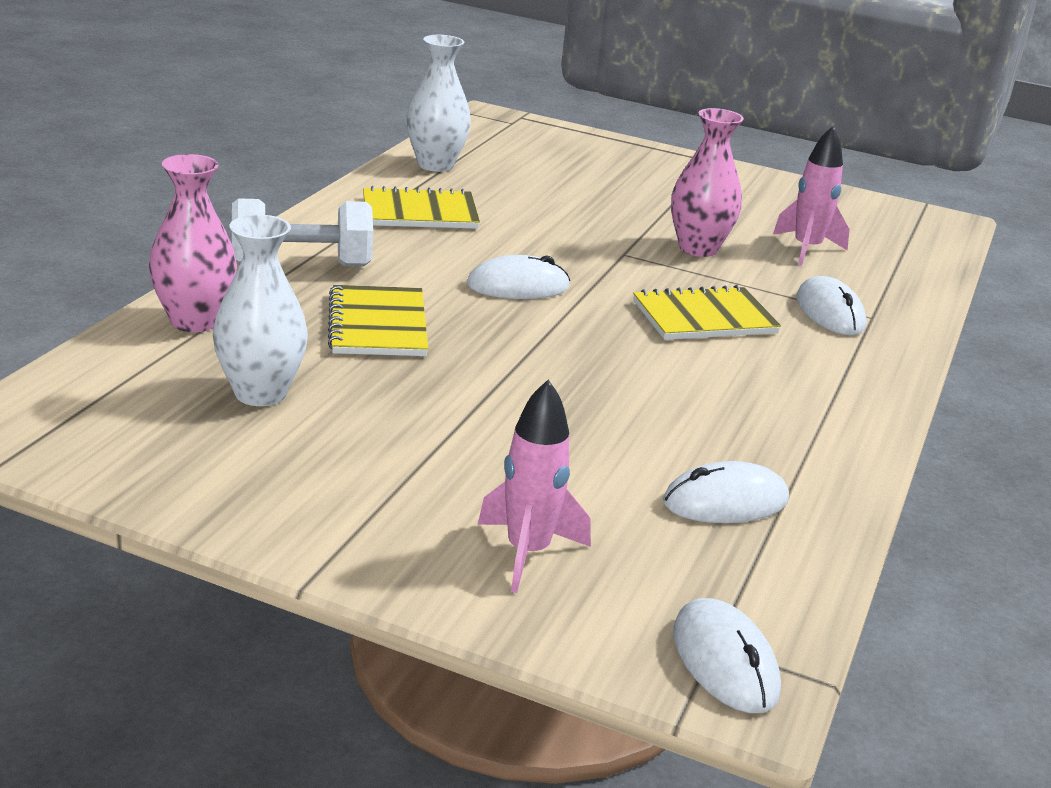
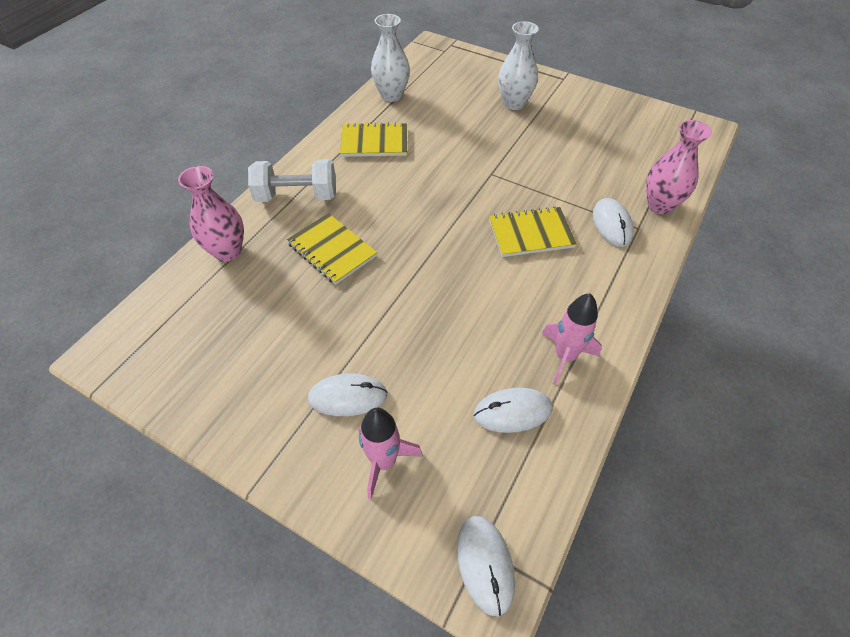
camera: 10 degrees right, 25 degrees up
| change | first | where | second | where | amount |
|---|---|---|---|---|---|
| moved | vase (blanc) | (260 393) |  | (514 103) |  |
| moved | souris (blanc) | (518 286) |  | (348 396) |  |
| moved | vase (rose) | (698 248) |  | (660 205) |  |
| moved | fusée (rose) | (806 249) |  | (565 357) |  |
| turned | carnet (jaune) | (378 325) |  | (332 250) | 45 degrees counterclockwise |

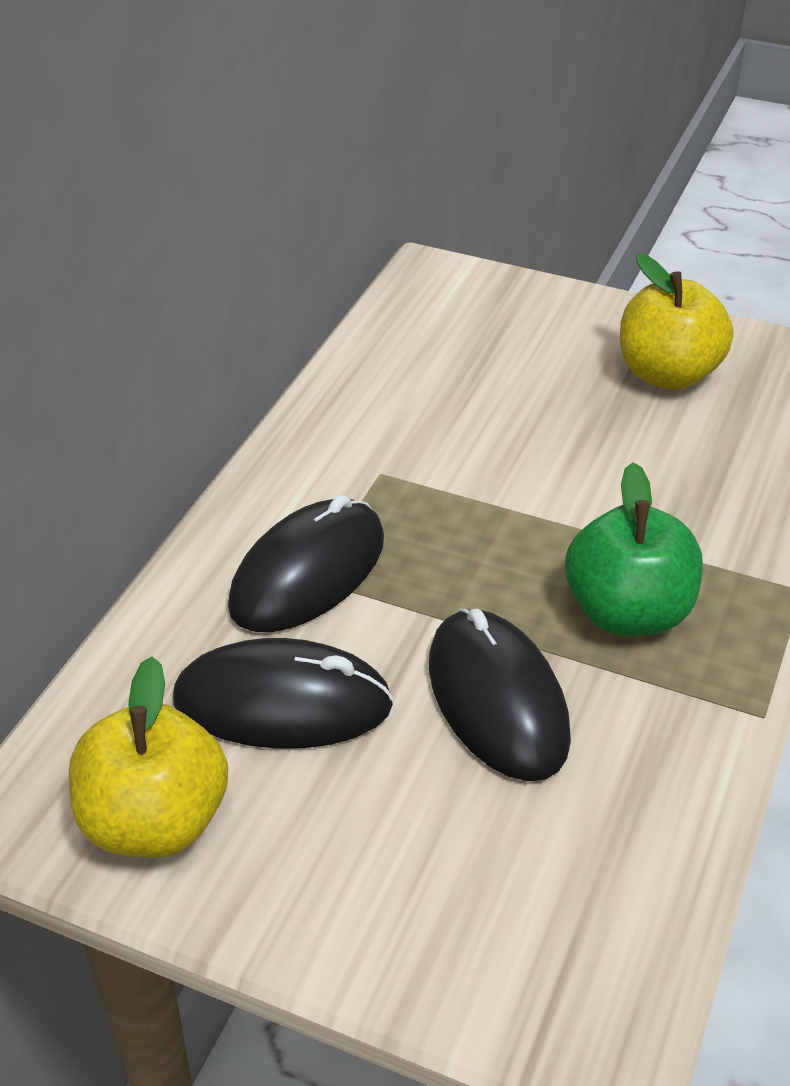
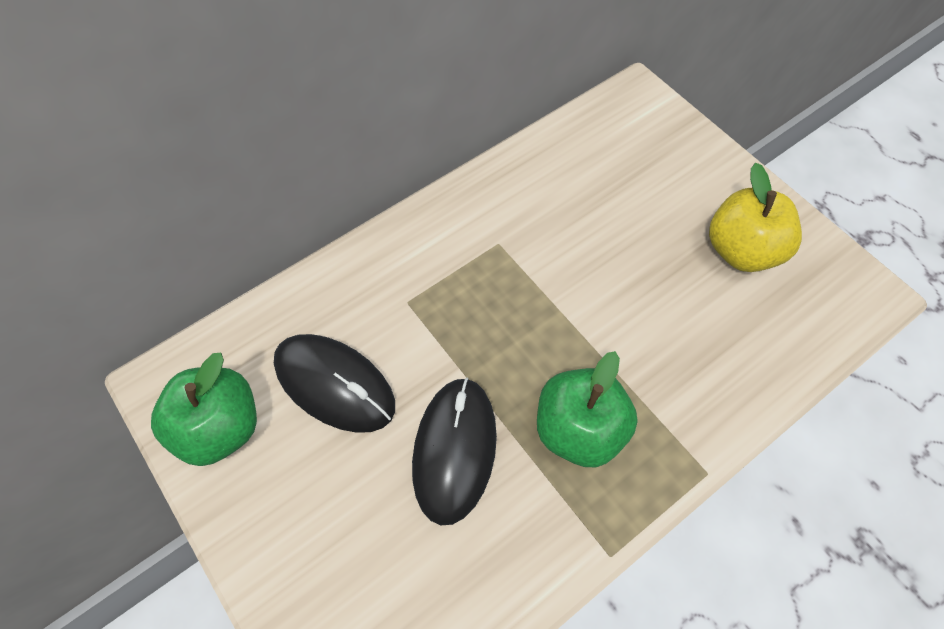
camera: 30 degrees right, 20 degrees up
| change | first | where | second | where | amount |
|---|---|---|---|---|---|
| removed | souris (noir) | (308 572) |  |  |  |
| recoloured | pomme (jaune) | (155 821) | pomme (vert) | (220 427) |  |

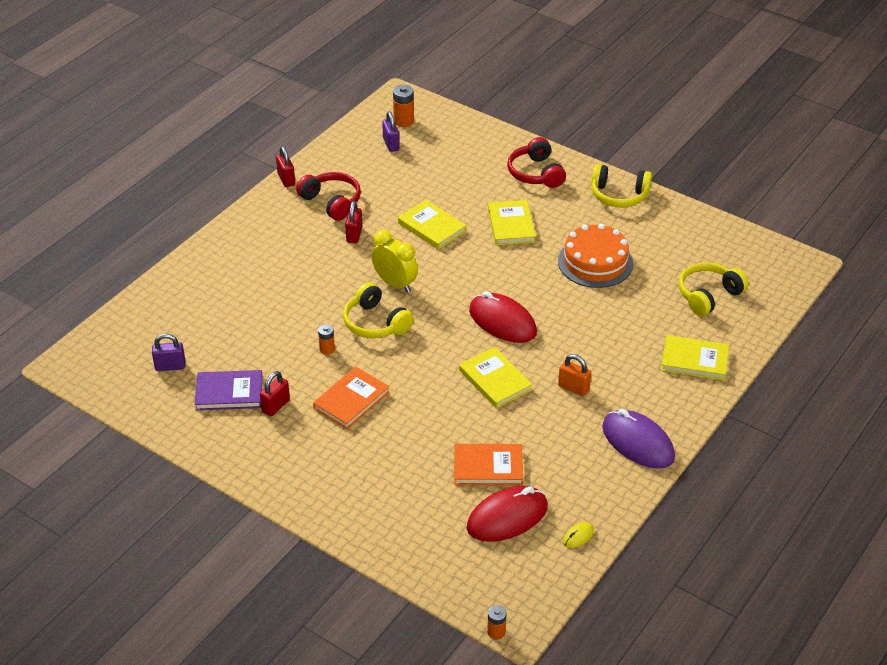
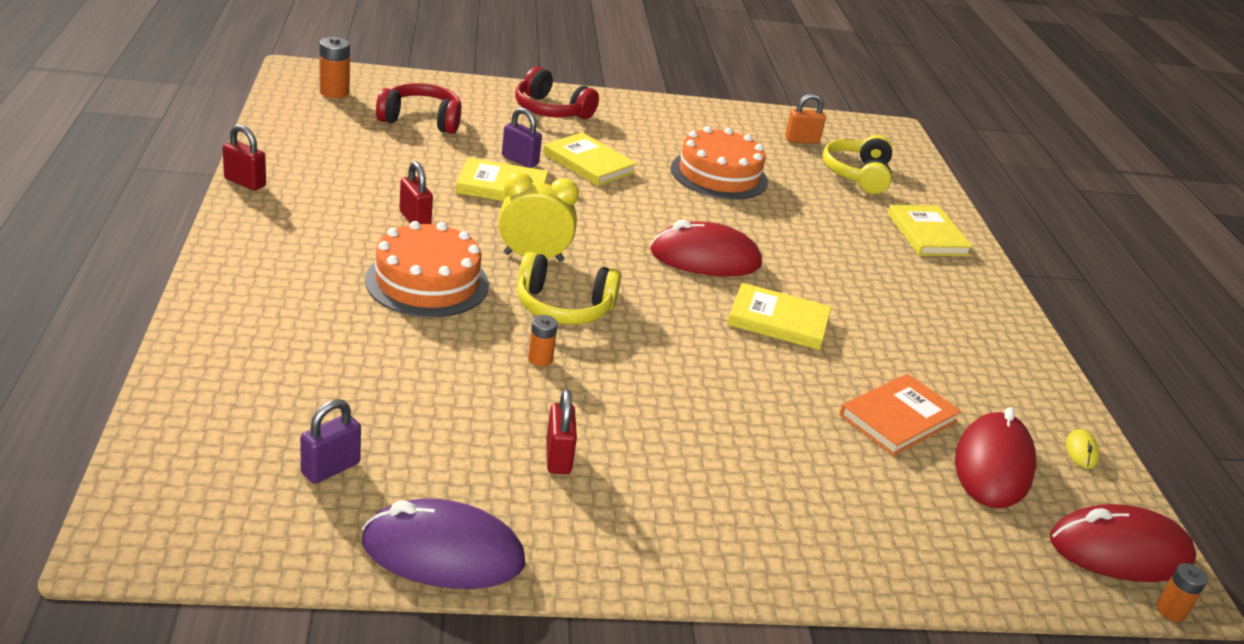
camera: 45 degrees left, 10 degrees down
| change | first | where | second | where | amount |
|---|---|---|---|---|---|
| removed | livre (violet) | (229 393) |  |  |  |
| removed | livre (orange) | (351 400) |  |  |  |
| removed | casque audio (jaune) | (619 195) |  |  |  |
| added |  |  | gâteau (orange) | (427 282) |  |
| added |  |  | souris (rouge) | (1120 551) |  |
| moved | casque audio (rouge) | (332 202) |  | (421 120) |  |
| moved | cadenas (violet) | (391 144) |  | (520 160) |  |
| moved | cadenas (orange) | (573 388) |  | (801 140) |  |
| moved | souris (violet) | (638 442) |  | (443 553) |  |
| turned | livre (jaune) | (694 360) |  | (927 234) | 75 degrees counterclockwise |

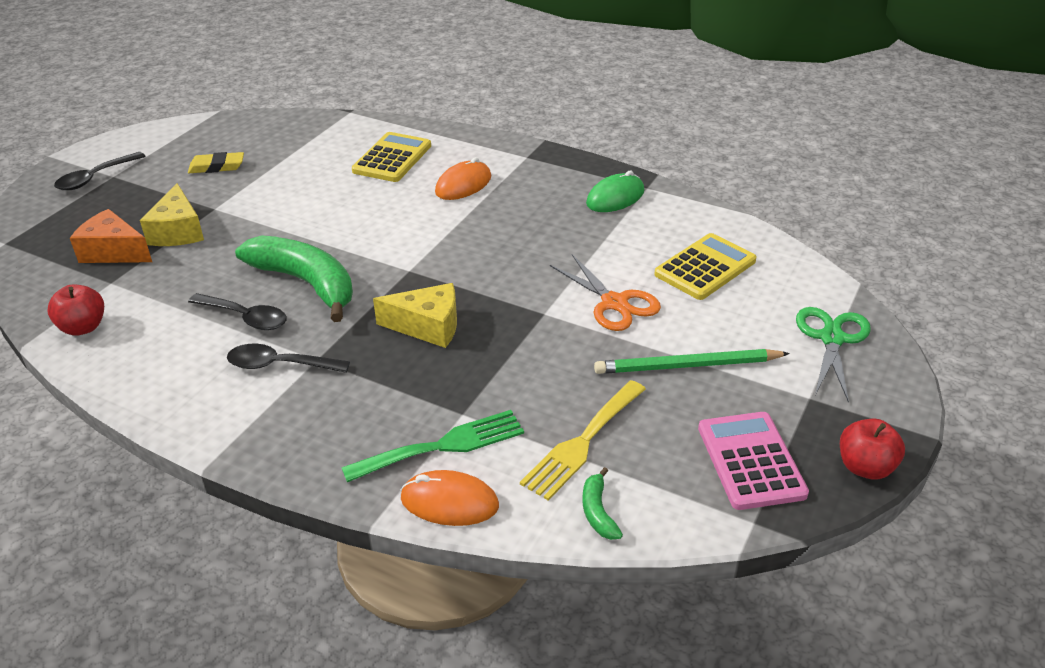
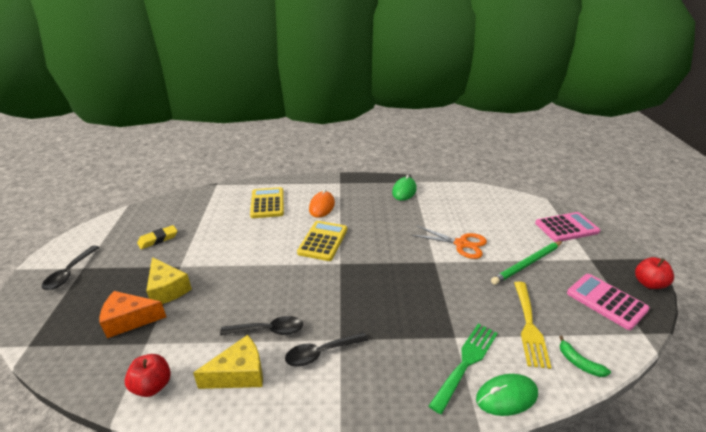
camera: 30 degrees left, 5 degrees down
| change | first | where | second | where | amount |
|---|---|---|---|---|---|
| removed | banane (vert) | (306 283) |  |  |  |
| moved | fromage (jaune) | (428 326) |  | (239 374) |  |
| moved | calculatrice (jaune) | (705 267) |  | (323 241) |  |
| replaced | ciseaux (vert) | (832 338) | calculatrice (rose) | (566 227) |  |
| recoloured | souris (orange) | (449 502) | souris (vert) | (506 396) |  |

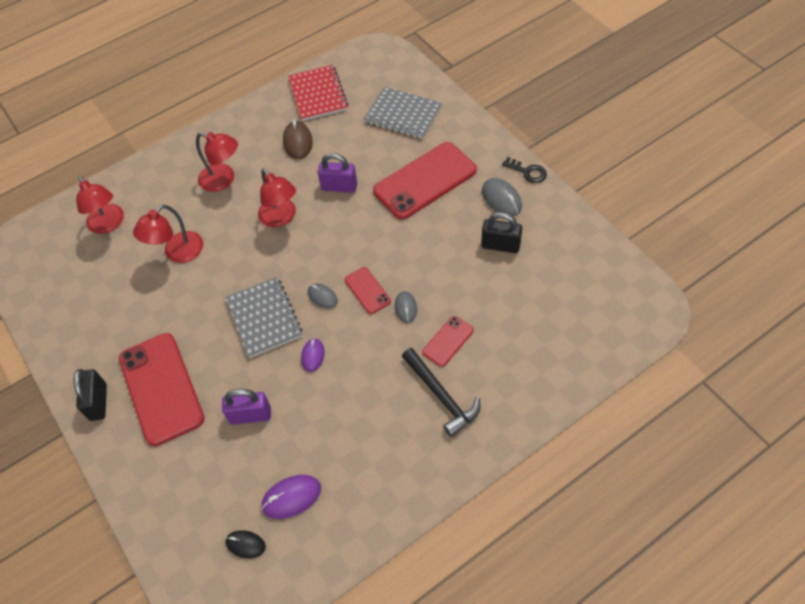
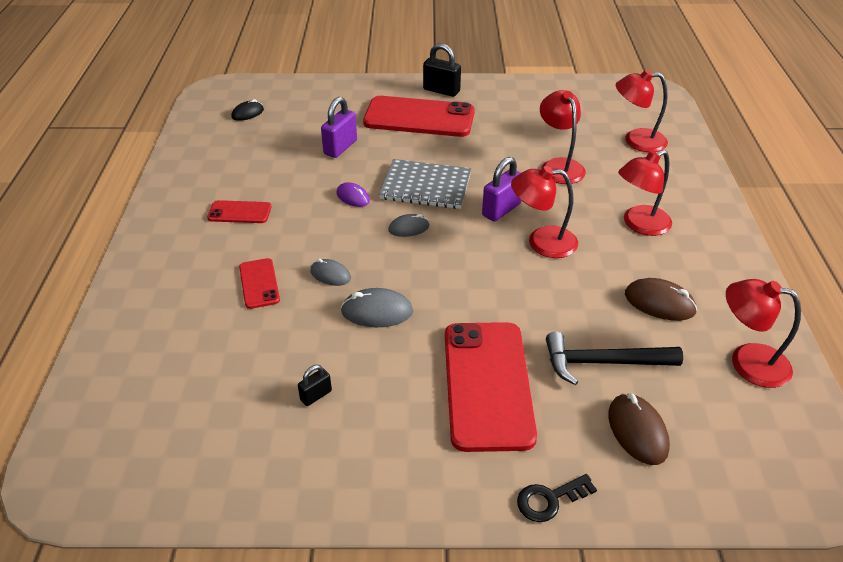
camera: 120 degrees right, 15 degrees down
| change | first | where | second | where | amount |
|---|---|---|---|---|---|
| removed | souris (violet) | (291 497) |  |  |  |
| moved | cadenas (violet) | (339 187) |  | (501 210) |  |
| moved | téléphone (rouge) | (367 290) |  | (239 212) |  |
| moved | marteau (noir) | (442 396) |  | (602 362) |  |
| moved | souris (gris) | (501 199) |  | (377 312) |  |
| moved | clé (noir) | (527 172) |  | (549 499) |  |
| replaced | carnet (rouge) | (318 94) | lampe (rouge) | (747 362) |  |
| replaced | carnet (gris) | (403 114) | souris (marron) | (637 431) |  |
| resized | cadenas (noir) | (500 245) |  | (316 395) | x0.56 |

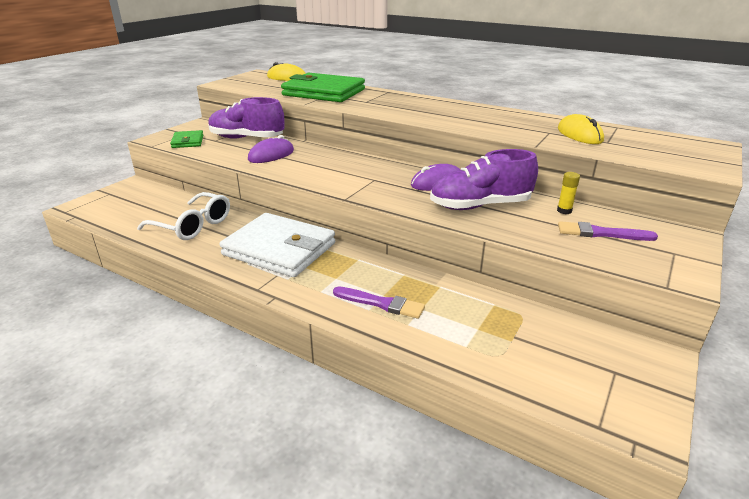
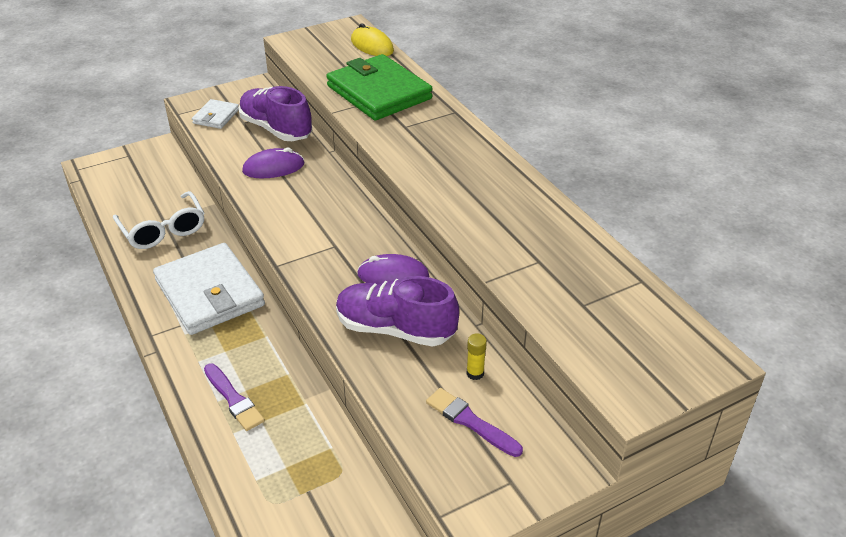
camera: 30 degrees right, 10 degrees up
| change | first | where | second | where | amount |
|---|---|---|---|---|---|
| removed | souris (jaune) | (579 134) |  |  |  |
| recoloured | portefeuille (vert) | (187 141) | portefeuille (blanc) | (216 116) |  |

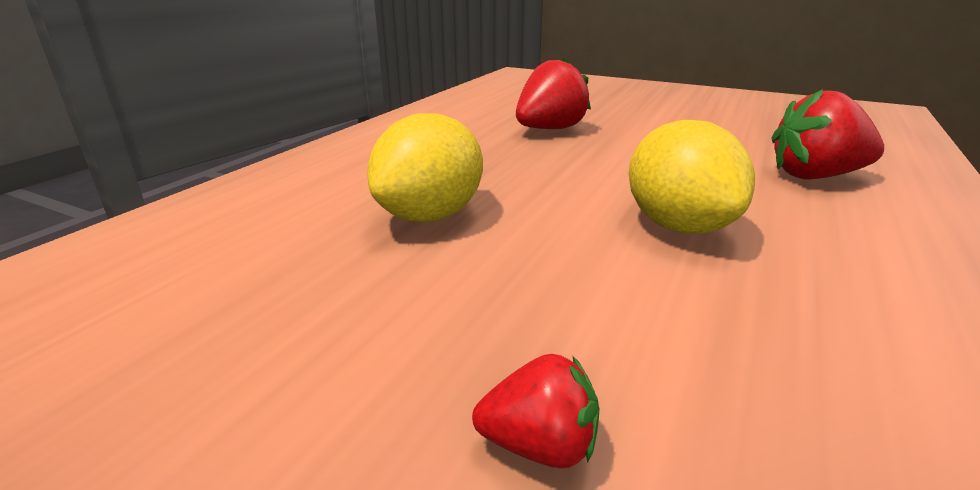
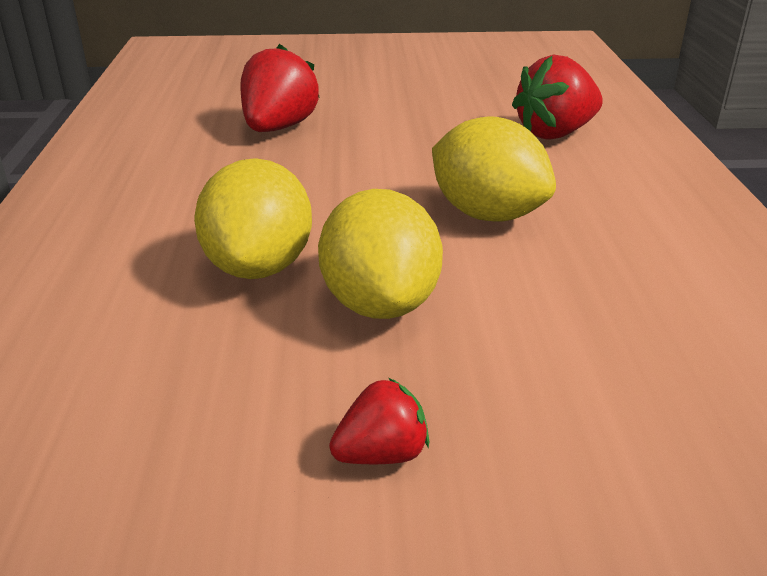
camera: 30 degrees left, 5 degrees up
| change | first | where | second | where | amount |
|---|---|---|---|---|---|
| added |  |  | citron (jaune) | (380 303) |  |
| moved | fraise (rouge) | (539 445) |  | (382 454) |  |

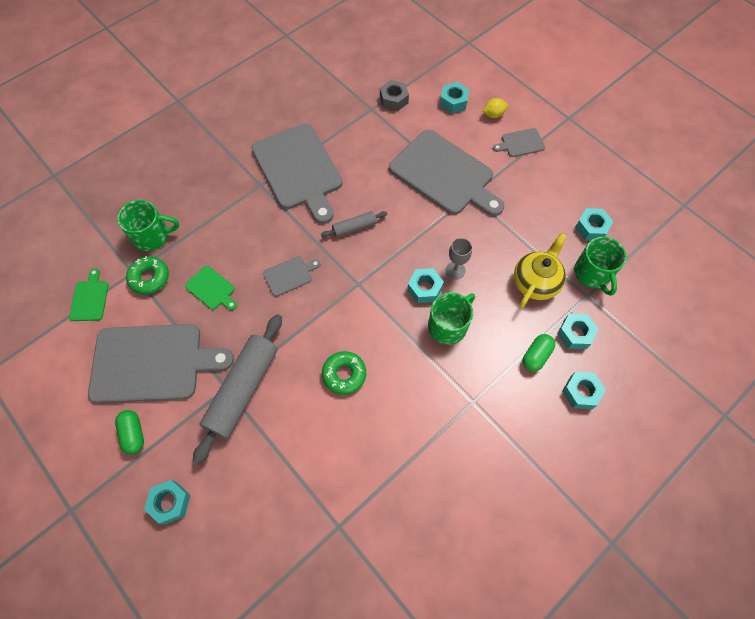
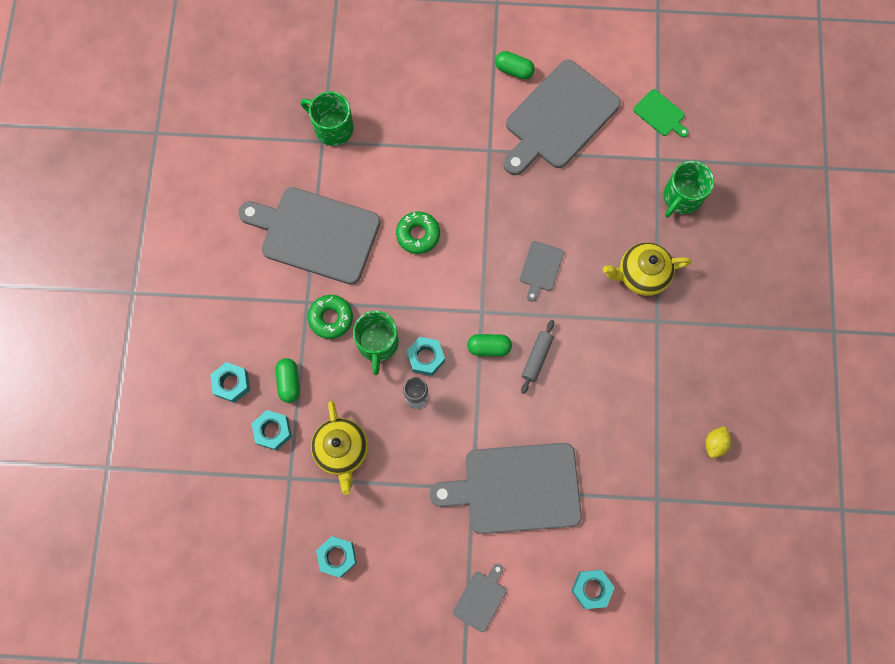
camera: 135 degrees right, 10 degrees up
| change | first | where | second | where | amount |
|---|---|---|---|---|---|
| removed | écrou (turquoise) | (170 503) |  |  |  |
| removed | planche à découper (vert) | (211 289) |  |  |  |
| removed | rouleau à pâtisserie (gris) | (243 390) |  |  |  |
| removed | écrou (gris) | (394 100) |  |  |  |
| added |  |  | gélule (vert) | (489 347) |  |
| added |  |  | théière (jaune) | (641 275) |  |
| moved | beignet (vert) | (149 278) |  | (331 318) |  |
| moved | planche à découper (gris) | (298 170) |  | (316 234) |  |
| moved | citron (jaune) | (493 115) |  | (714 443) |  |
| moved | tasse (vert) | (592 274) |  | (333 128) |  |

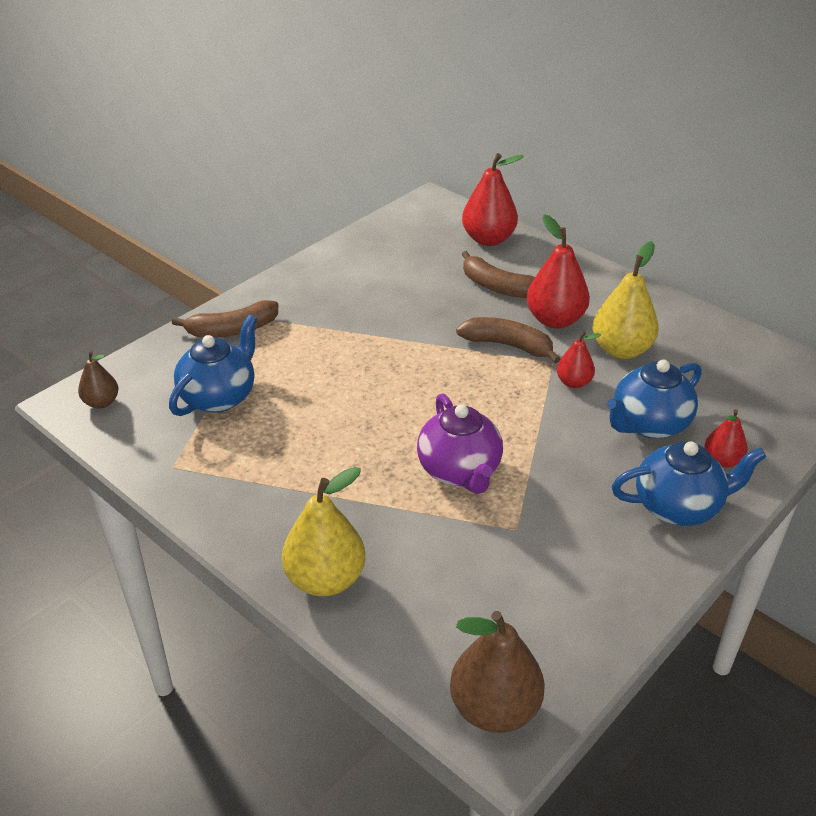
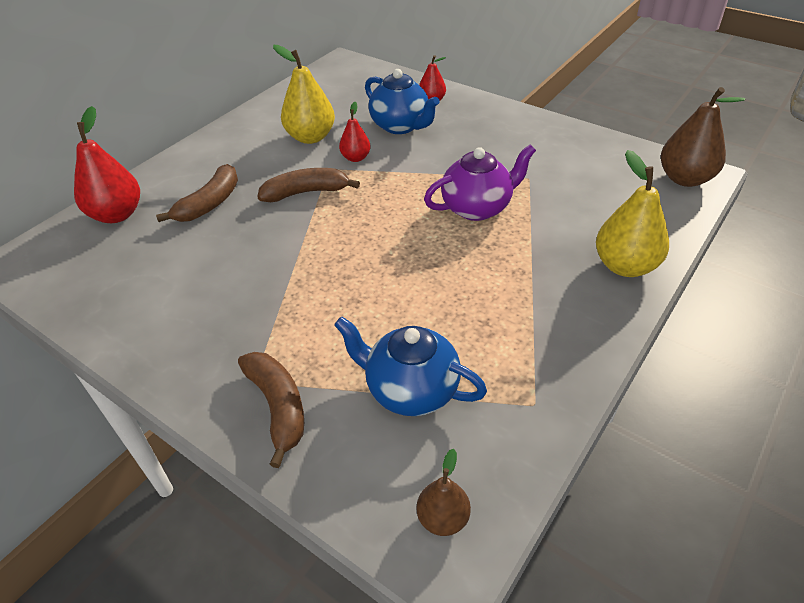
camera: 95 degrees left, 5 degrees up
| change | first | where | second | where | amount |
|---|---|---|---|---|---|
| removed | poire (rouge) | (555 320) |  |  |  |
| removed | théière (bleu) | (678 507) |  |  |  |
| turned | banane (marron) | (508 345) |  | (306 192) | 60 degrees clockwise |

